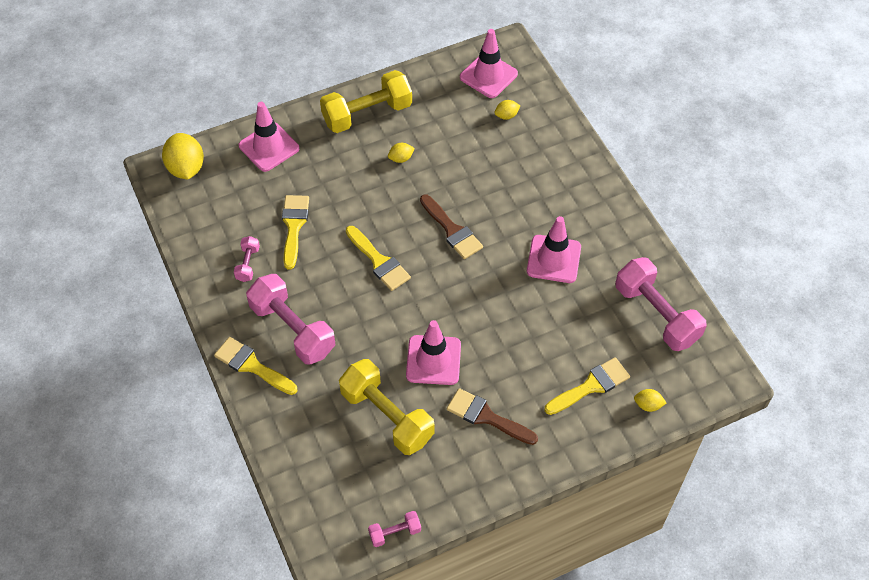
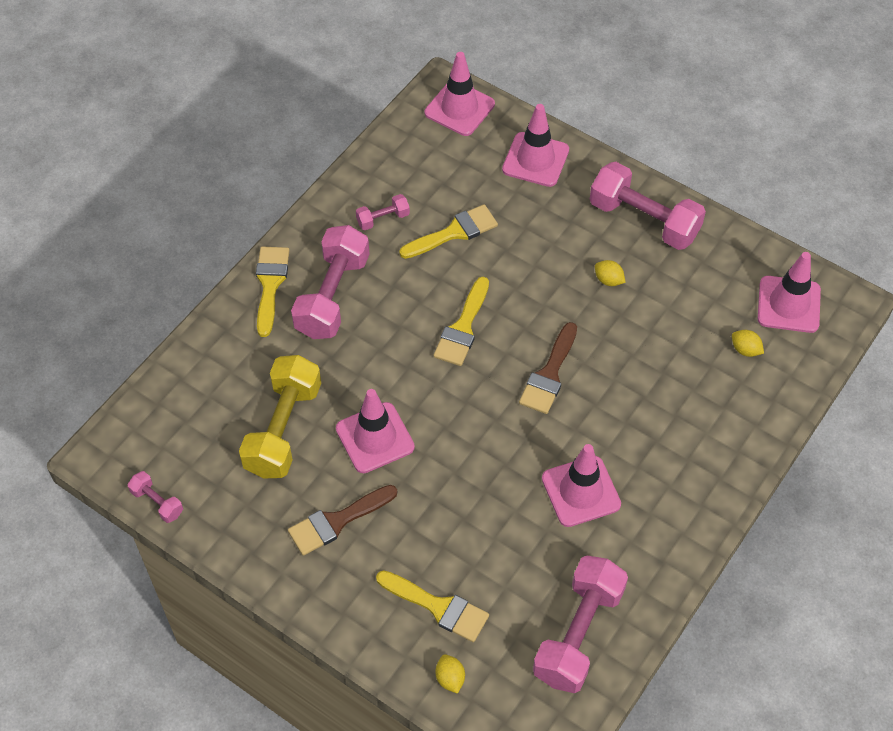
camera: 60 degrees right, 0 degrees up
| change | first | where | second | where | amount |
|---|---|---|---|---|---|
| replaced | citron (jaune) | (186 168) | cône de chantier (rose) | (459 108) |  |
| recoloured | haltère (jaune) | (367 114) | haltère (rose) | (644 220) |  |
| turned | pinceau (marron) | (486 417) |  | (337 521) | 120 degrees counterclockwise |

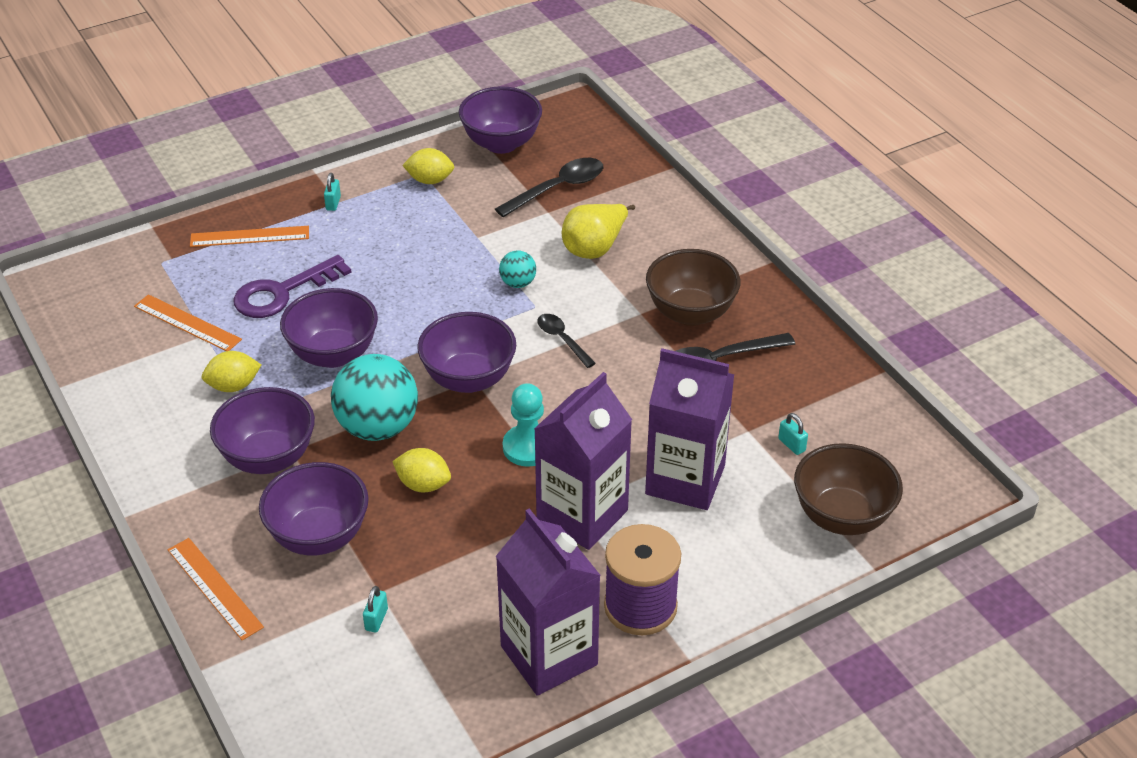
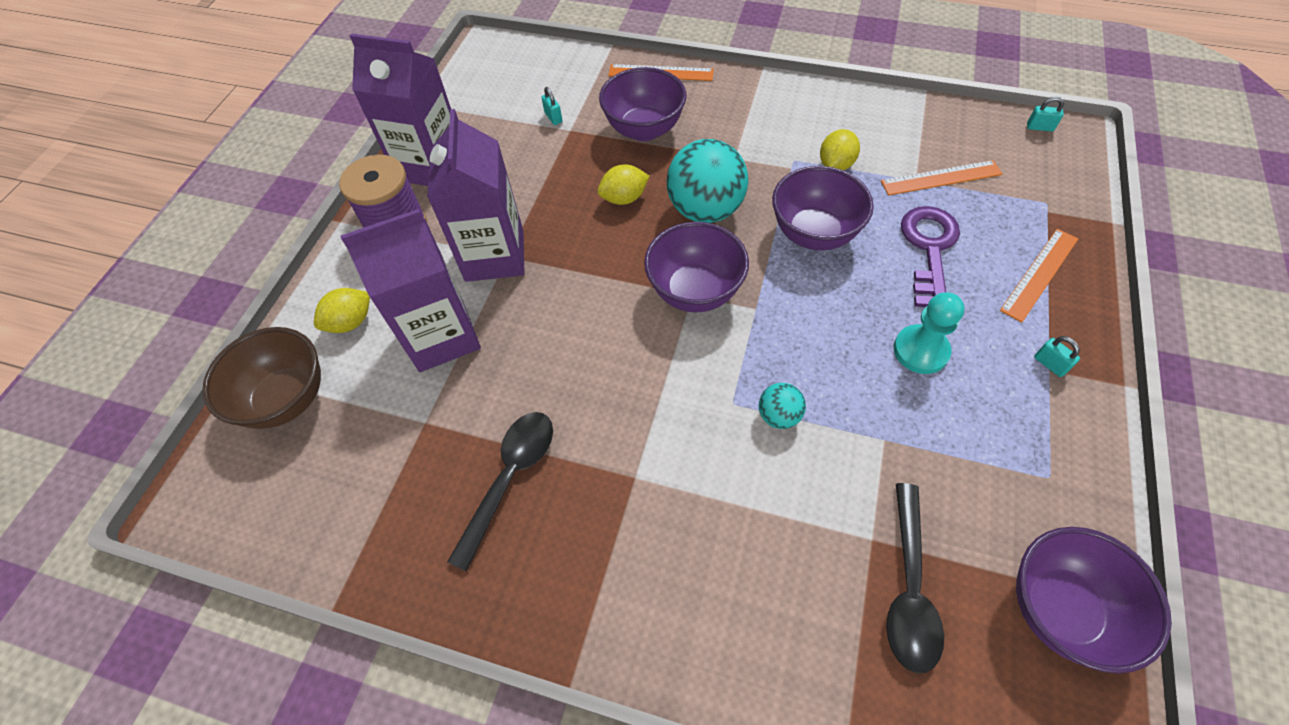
camera: 140 degrees right, 15 degrees up
| change | first | where | second | where | amount |
|---|---|---|---|---|---|
| removed | bol (violet) | (268 458) |  |  |  |
| removed | cuillère (noir) | (562 340) |  |  |  |
| removed | poire (jaune) | (595 248) |  |  |  |
| removed | bol (marron) | (690 313) |  |  |  |
| moved | citron (jaune) | (430 180) |  | (351 322) |  |
| moved | pion (turquoise) | (528 447) |  | (920 350) |  |
| moved | cadenas (turquoise) | (791 445) |  | (1039 127) |  |

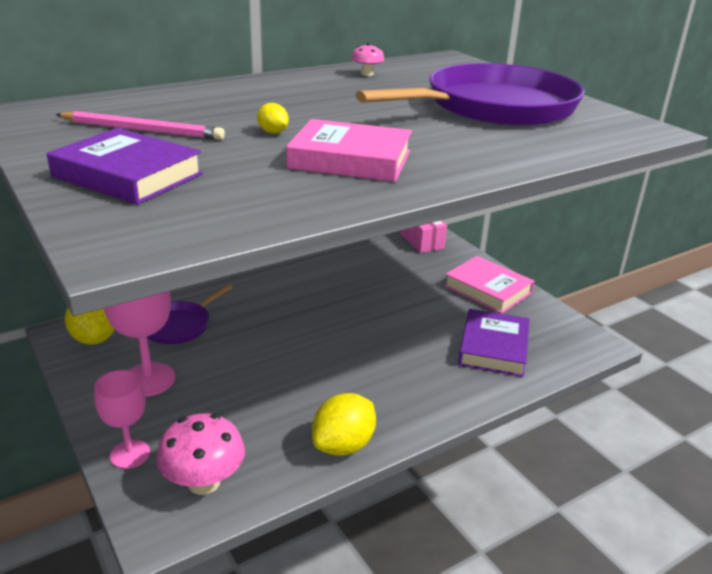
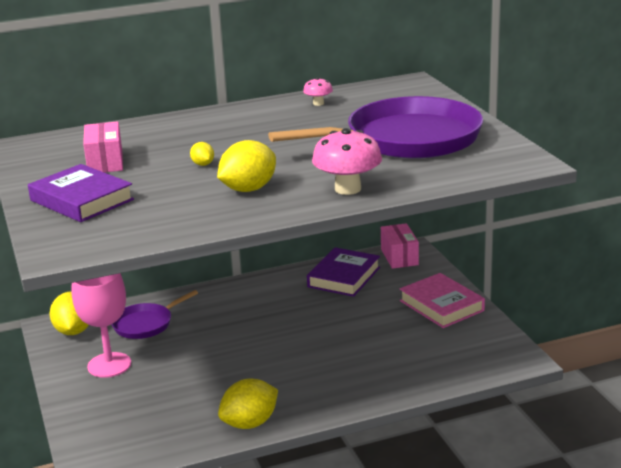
camera: 15 degrees right, 5 degrees down
| change | first | where | second | where | amount |
|---|---|---|---|---|---|
| removed | verre à pied (rose) | (130 454) |  |  |  |
| moved | champignon (rose) | (204 482) |  | (348 189) |  |
| moved | livre (violet) | (493 348) |  | (344 277) |  |
| replaced | crayon (rose) | (142 130) | boîte (rose) | (105 162) |  |
| replaced | livre (rose) | (350 160) | citron (jaune) | (248 189) |  |

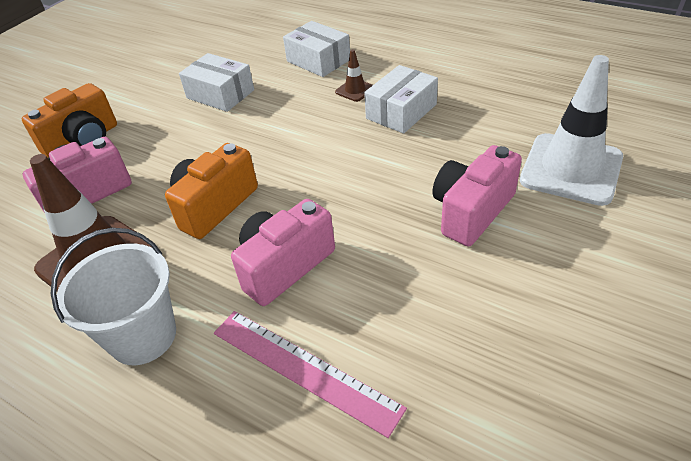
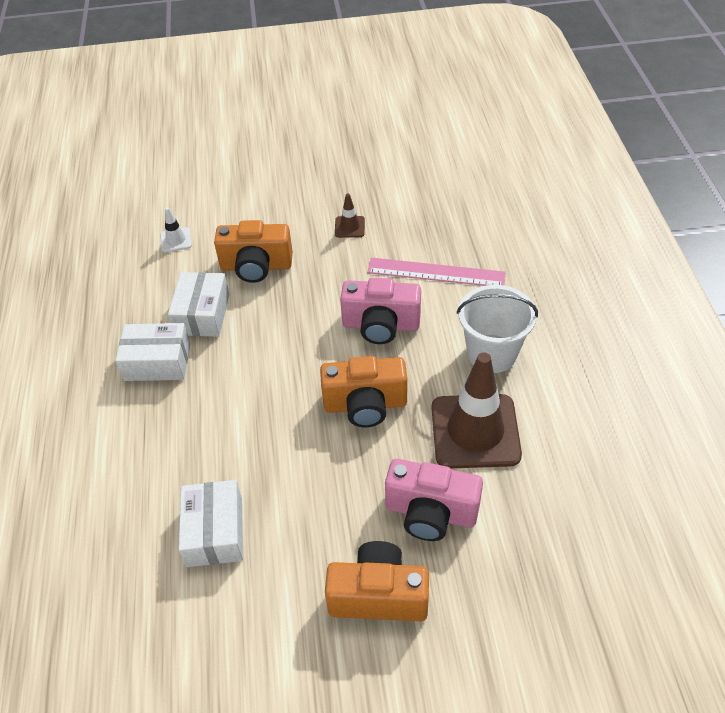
camera: 130 degrees left, 5 degrees up
| change | first | where | second | where | amount |
|---|---|---|---|---|---|
| moved | boîte (blanc) | (318 60) |  | (202 314) |  |
| moved | cône de chantier (marron) | (355 90) |  | (349 227) |  |
| recoloured | appareil photo (rose) | (471 211) | appareil photo (orange) | (256 266) |  |
| turned | règle (rose) | (304 369) |  | (436 273) | 75 degrees counterclockwise |
| resized | cône de chantier (blanc) | (571 169) |  | (176 240) | x0.44 |

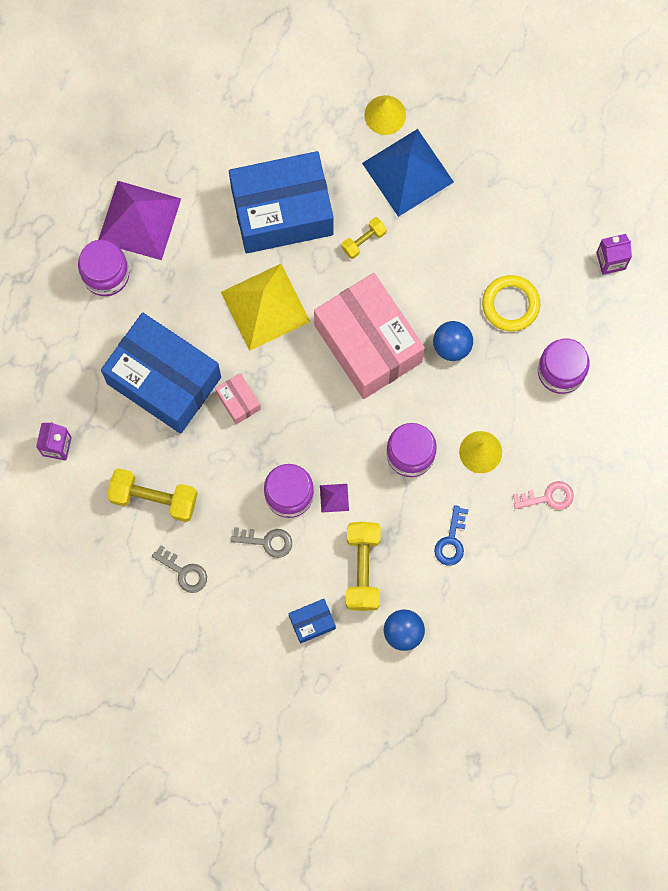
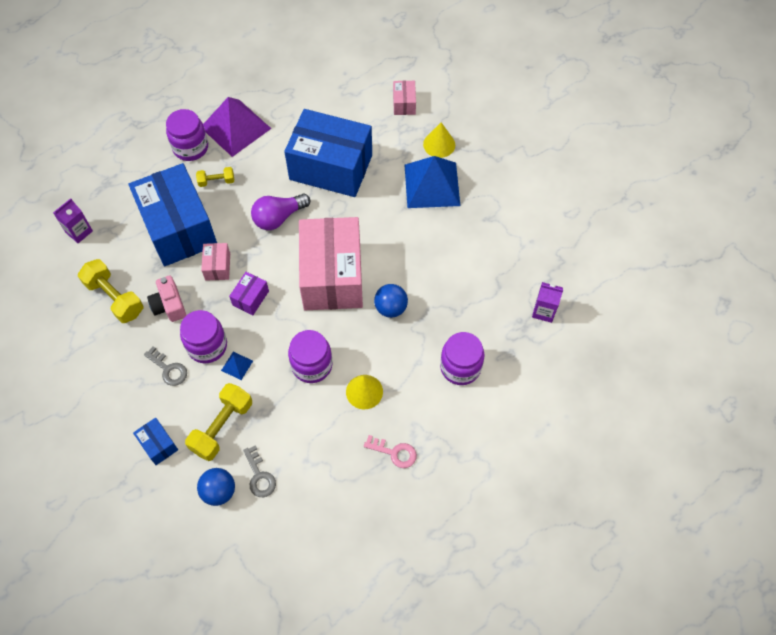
camera: 30 degrees right, 15 degrees down
| change | first | where | second | where | amount |
|---|---|---|---|---|---|
| removed | clé (bleu) | (451 541) |  |  |  |
| removed | anneau (jaune) | (510 304) |  |  |  |
| added |  |  | appareil photo (rose) | (169 305) |  |
| added |  |  | boîte (violet) | (251 298) |  |
| added |  |  | boîte (rose) | (404 104) |  |
| moved | clé (gris) | (184 572) |  | (259 476) |  |
| moved | haltère (jaune) | (363 241) |  | (216 181) |  |
| replaced | pyramide (jaune) | (265 307) | ampoule (violet) | (278 218) |  |
| recoloured | pyramide (violet) | (334 498) | pyramide (bleu) | (237 365) |  |
| turned | boîte (bleu) | (312 622) |  | (158 445) | 45 degrees clockwise |

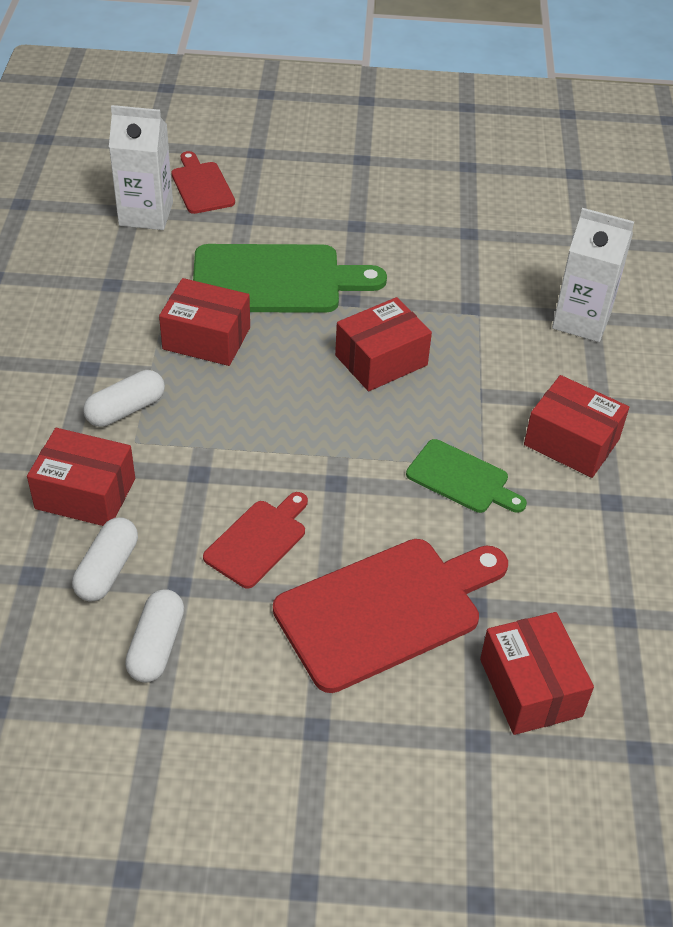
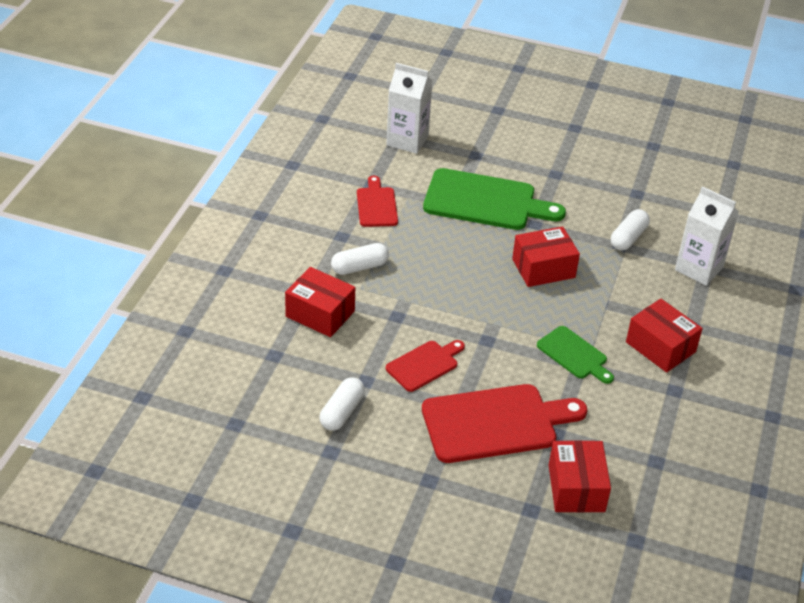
camera: 15 degrees right, 5 degrees down
| change | first | where | second | where | amount |
|---|---|---|---|---|---|
| removed | boîte (rouge) | (206 338) |  |  |  |
| moved | gélule (blanc) | (107 570) |  | (628 238) |  |
| moved | planche à découper (rouge) | (201 186) |  | (376 205) |  |

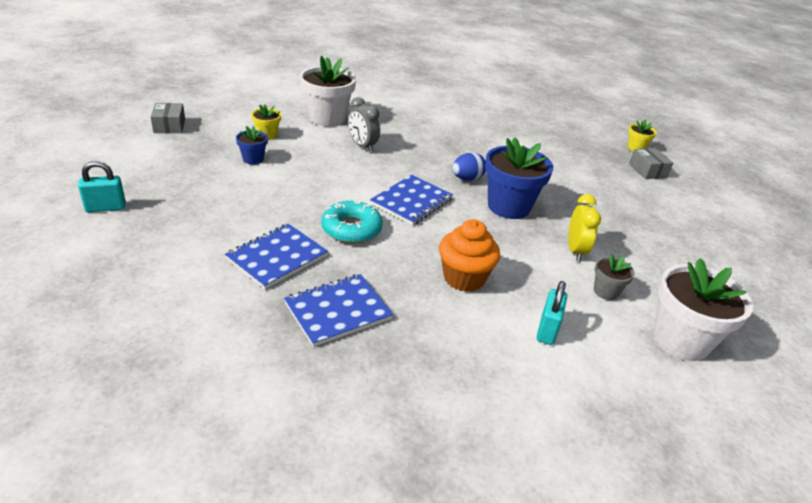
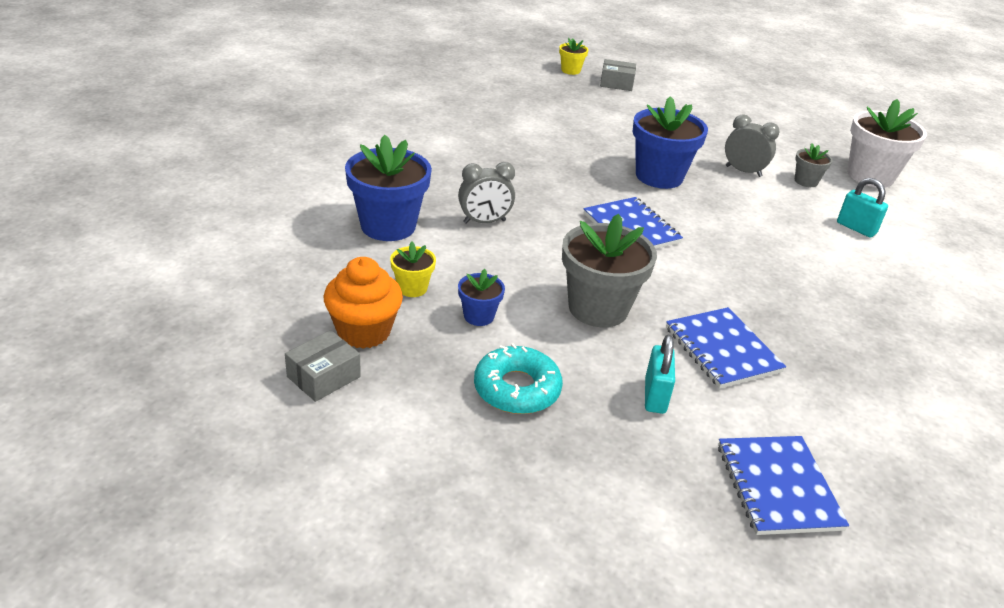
camera: 65 degrees left, 0 degrees up
| change | first | where | second | where | amount |
|---|---|---|---|---|---|
| removed | œuf (bleu) | (467 179) |  |  |  |
| added |  |  | pot de fleurs (gris) | (598 308) |  |
| moved | cadenas (turquoise) | (106 208) |  | (655 396) |  |
| moved | carnet (bleu) | (338 311) |  | (778 487) |  |
| moved | beignet (turquoise) | (351 229) |  | (517 389) |  |
| moved | muffin (orange) | (464 278) |  | (364 331) |  |
| recoloured | pot de fleurs (blanc) | (327 118) | pot de fleurs (bleu) | (388 226) |  |
| recoloured | réveil (jaune) | (575 250) | réveil (gris) | (743 171) |  |
| turned | boîte (gris) | (169 126) |  | (323 377) | 60 degrees counterclockwise |

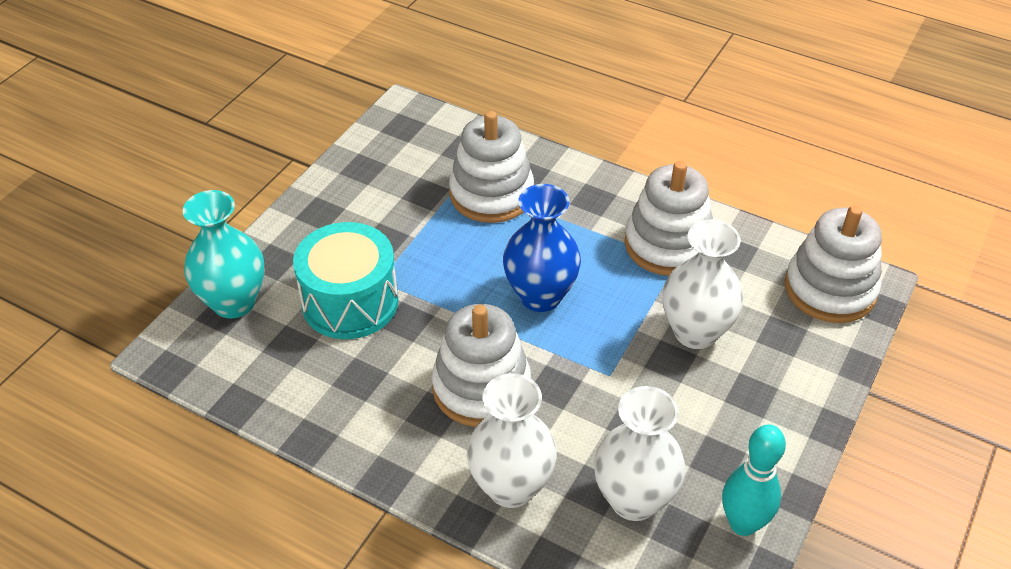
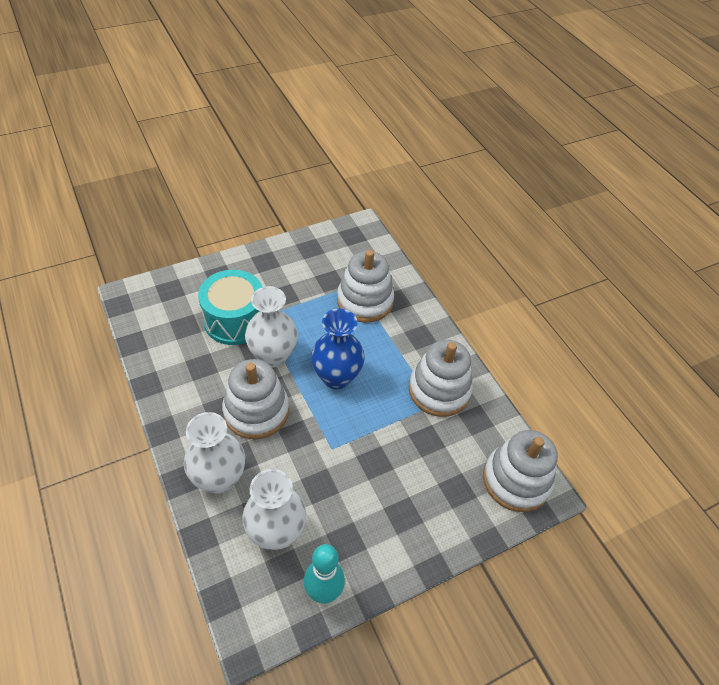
camera: 30 degrees right, 5 degrees up
| change | first | where | second | where | amount |
|---|---|---|---|---|---|
| removed | vase (turquoise) | (234 302) |  |  |  |
| moved | vase (blanc) | (695 332) |  | (273 356) |  |

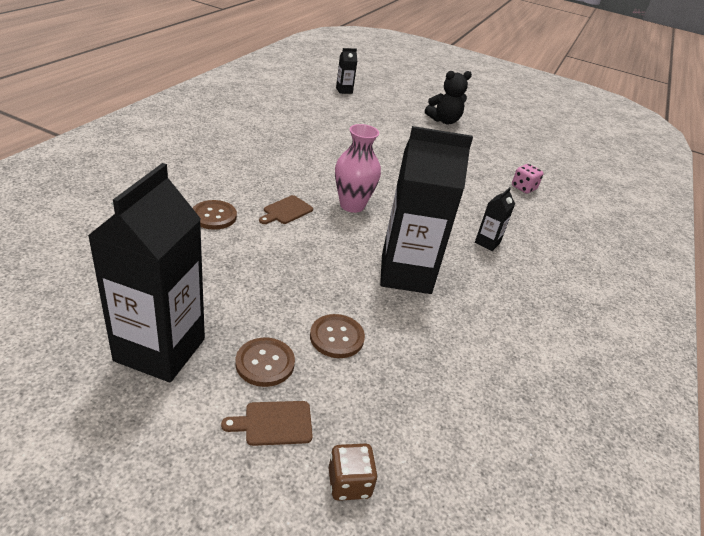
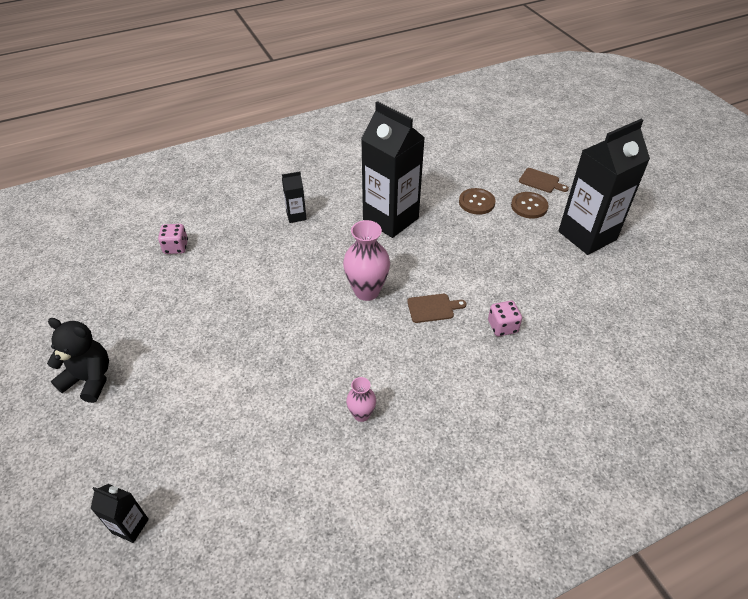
camera: 135 degrees left, 10 degrees up
| change | first | where | second | where | amount |
|---|---|---|---|---|---|
| removed | dé (marron) | (349 483) |  |  |  |
| added |  |  | vase (rose) | (361 414) |  |
| replaced | bouton (marron) | (214 216) | dé (rose) | (502 326) |  |

